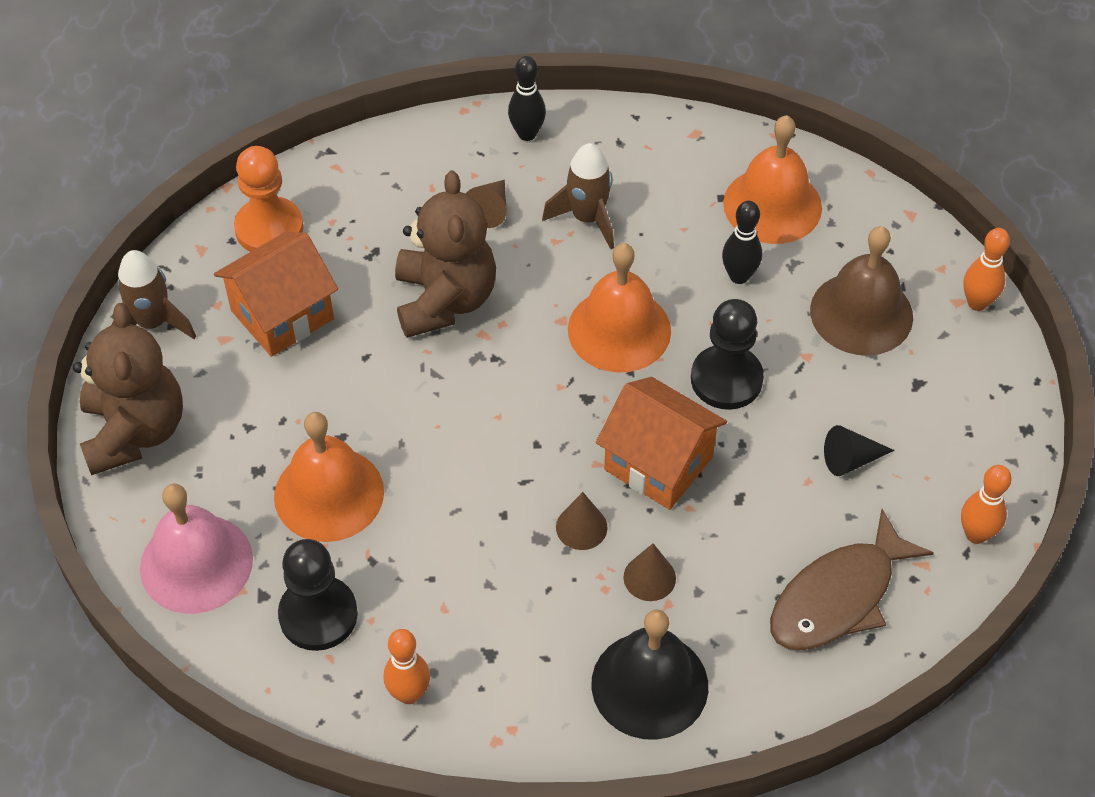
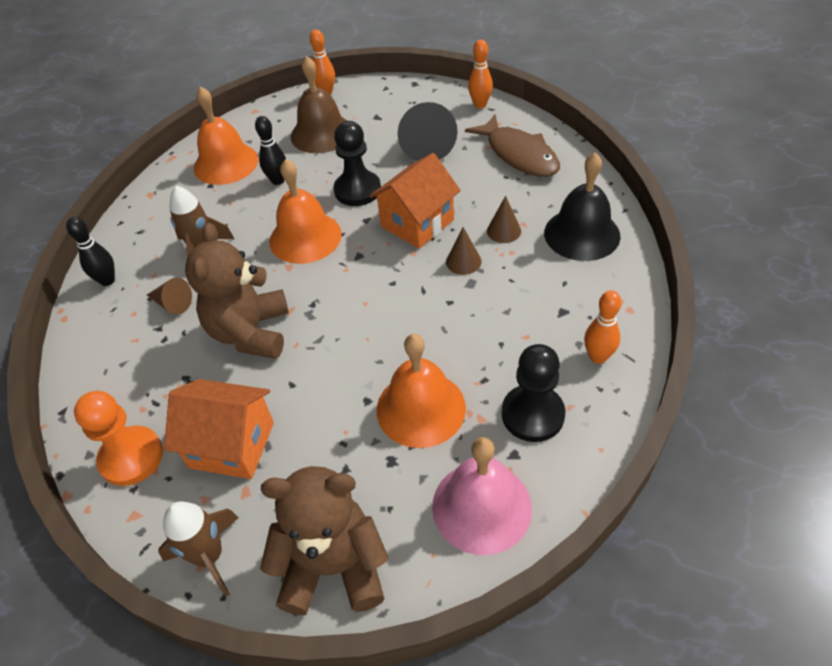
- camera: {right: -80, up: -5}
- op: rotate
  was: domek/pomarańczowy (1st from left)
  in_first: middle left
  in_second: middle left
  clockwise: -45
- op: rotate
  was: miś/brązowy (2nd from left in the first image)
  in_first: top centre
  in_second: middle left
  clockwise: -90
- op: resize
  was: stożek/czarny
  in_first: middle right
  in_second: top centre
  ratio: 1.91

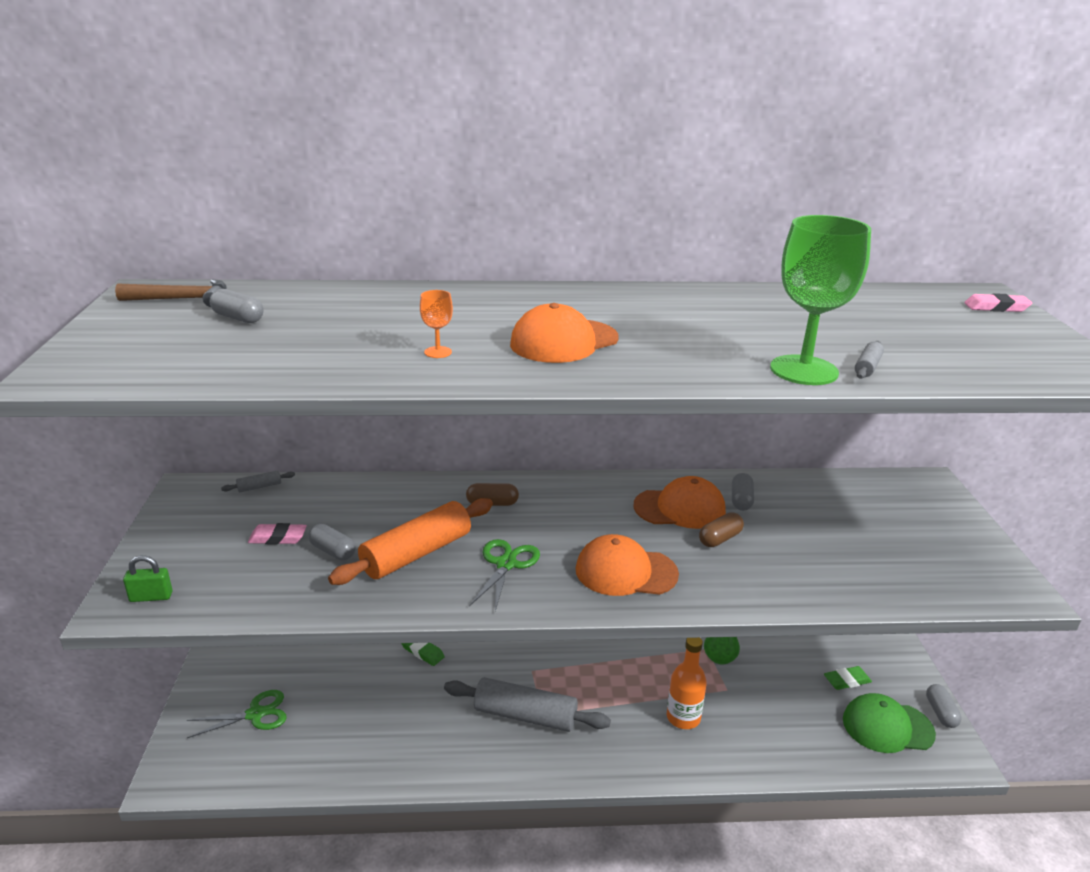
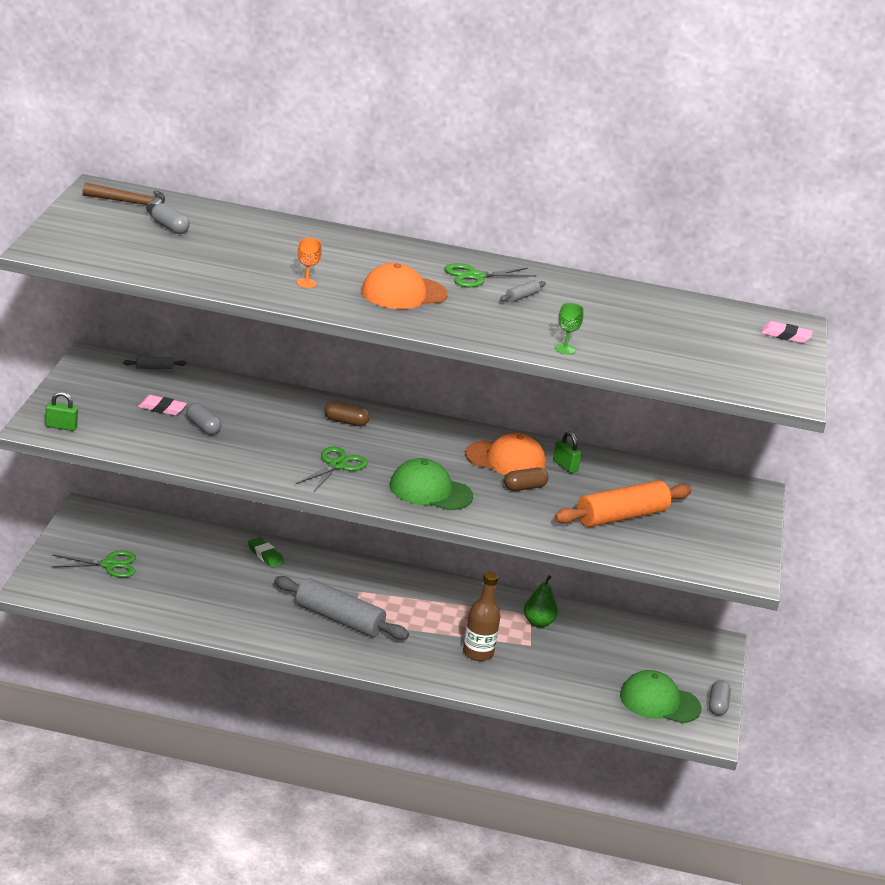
- camera: {right: 10, up: 0}
- op: delete
  was: gumka do mazania/zielony (2nd from left)
  in_first: bottom right
- op: insert
  now: nożyczki/zielony (3rd from left)
  in_second: top centre
- op: move
  was: wałek do ciasta/pomarańczowy
  in_first: centre
  in_second: middle right
- op: move
  was: wałek do ciasta/szary (3rd from left)
  in_first: middle right
  in_second: top centre
- op: replace
  was: kapsułka/szary (3rd from left)
  now: kłódka/zielony (2nd from left)
  in_first: middle right
  in_second: centre
- op: recolor
  was: czapka/pomarańczowy (2nd from left)
  now: czapka/zielony (1st from left)
  in_first: centre
  in_second: centre
- op: recolor
  was: butelka/pomarańczowy
  now: butelka/brązowy
  in_first: bottom centre
  in_second: bottom centre
- op: resize
  was: kielich/zielony
  in_first: middle right
  in_second: centre
  ratio: 0.42

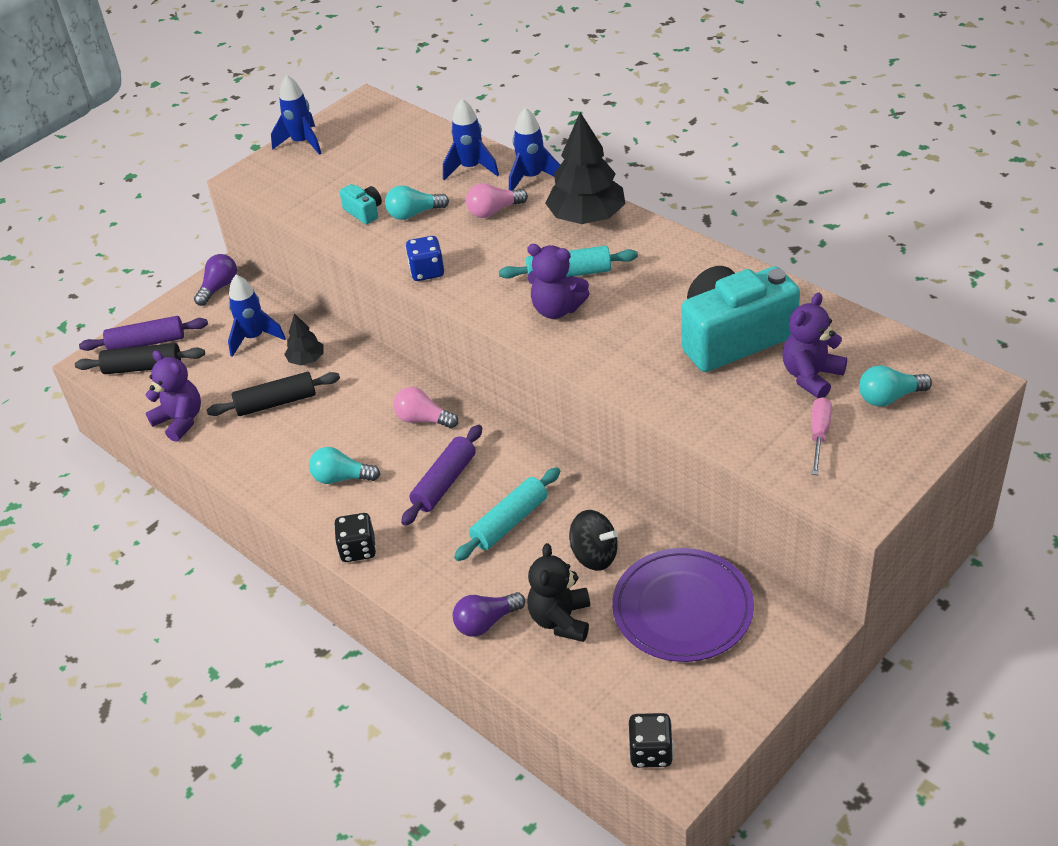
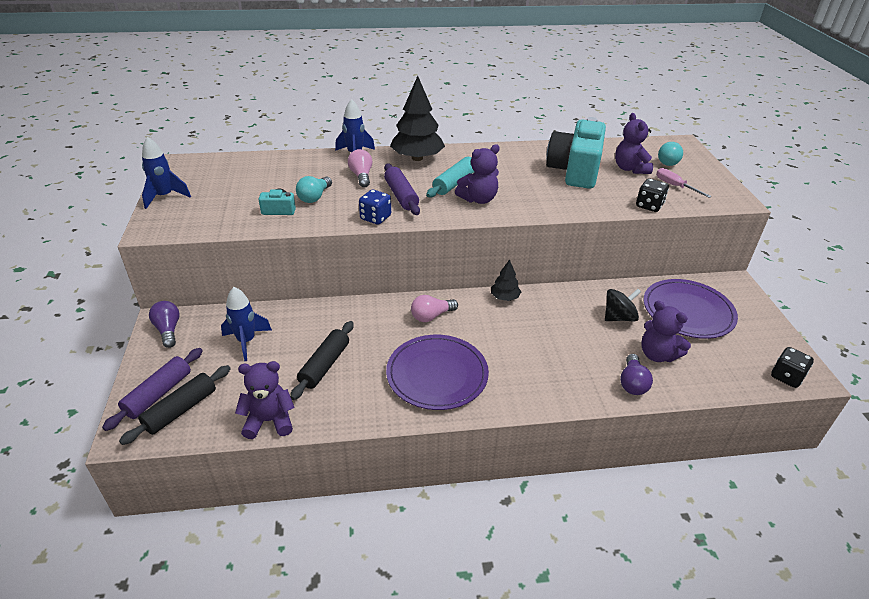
- camera: {right: -55, up: -5}
- op: delete
  was: rakieta/niebieski (3rd from left)
  in_first: top centre
- op: delete
  was: wałek do ciasta/turkusowy (1st from left)
  in_first: centre
- op: move
  was: drzewko/czarny (1st from left in the first image)
  now: drzewko/czarny (2nd from left)
  in_first: middle left
  in_second: centre
- op: move
  was: kostka do gry/czarny (1st from left)
  in_first: centre
  in_second: top right
- op: move
  was: wałek do ciasta/fioletowy (2nd from left)
  in_first: centre
  in_second: top centre
- op: replace
  was: żarówka/turkusowy (1st from left)
  now: talerz/fioletowy (1st from left)
  in_first: middle left
  in_second: centre
- op: recolor
  was: miś/czarny
  now: miś/fioletowy (4th from left)
  in_first: bottom centre
  in_second: middle right
- op: rotate
  was: żarówka/różowy (2nd from left in the first image)
  in_first: top centre
  in_second: top centre
  clockwise: 150

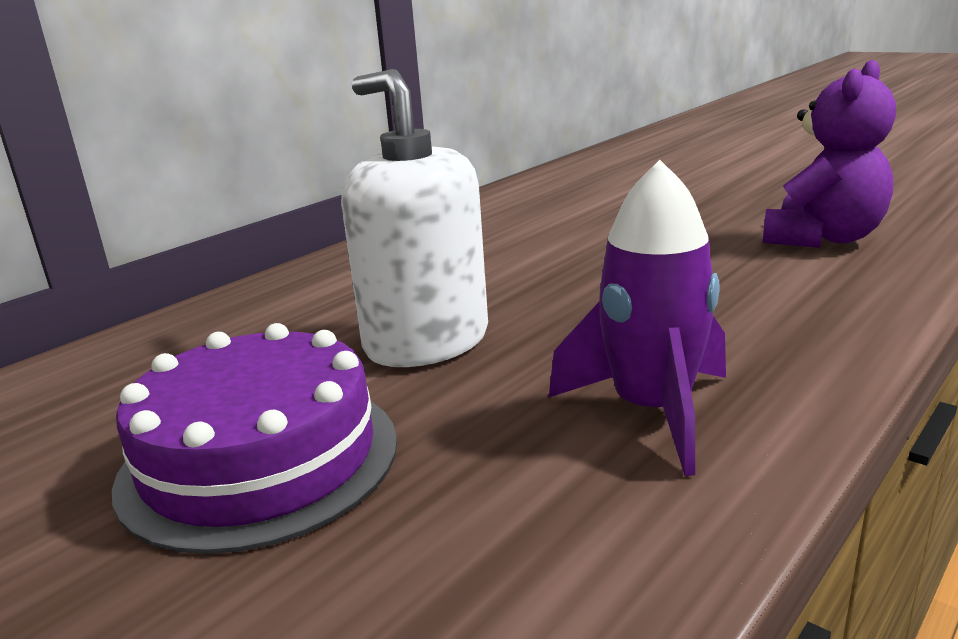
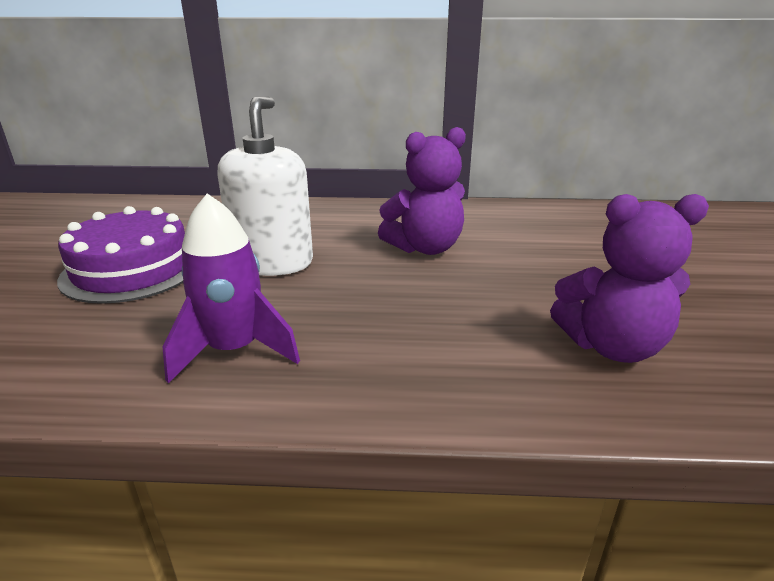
- camera: {right: 50, up: 5}
- op: insert
  now: miś/fioletowy (1st from left)
  in_second: top centre

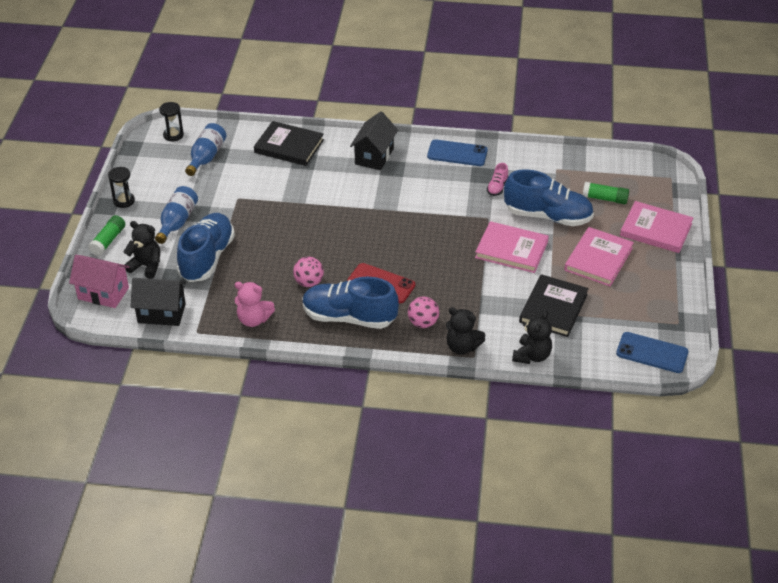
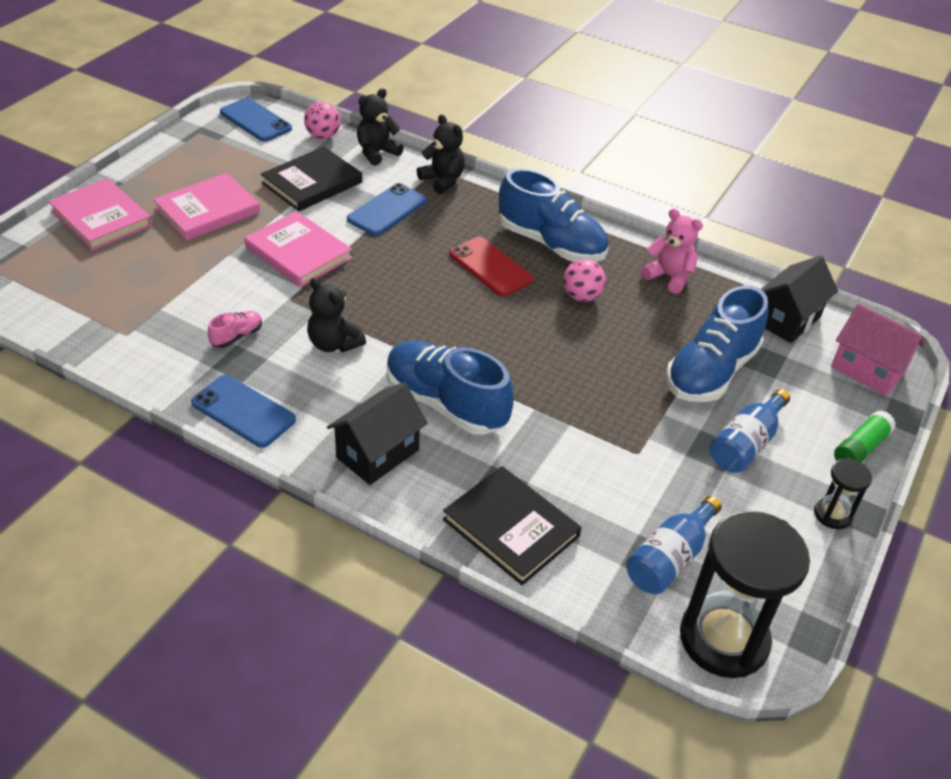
- camera: {right: -160, up: 0}
- op: delete
  was: klej w sztyfcie/zielony (2nd from left)
  in_first: top right
- op: insert
  now: telefon/niebieski (3rd from left)
  in_second: top centre
- op: move
  was: miś/czarny (1st from left)
  in_first: middle left
  in_second: centre
- op: move
  was: piłka/różowy (2nd from left in the first image)
  now: piłka/różowy (1st from left)
  in_first: centre
  in_second: top centre
- op: move
  was: but/niebieski (3rd from left in the first image)
  now: but/niebieski (1st from left)
  in_first: middle right
  in_second: centre
- op: rotate
  was: domek/czarny (1st from left in the first image)
  in_first: middle left
  in_second: middle right
  clockwise: -75
- op: resize
  was: klepsydra/czarny (2nd from left in the first image)
  in_first: top left
  in_second: bottom right
  ratio: 2.11

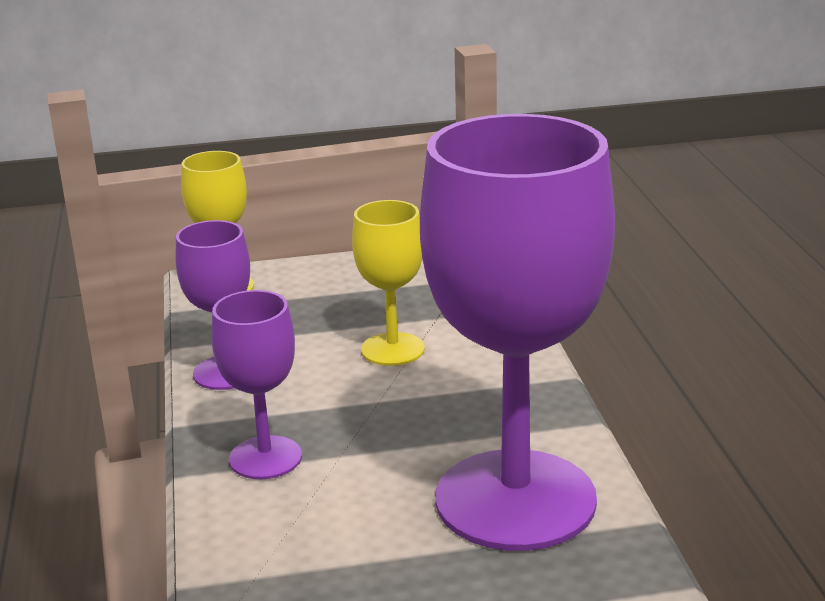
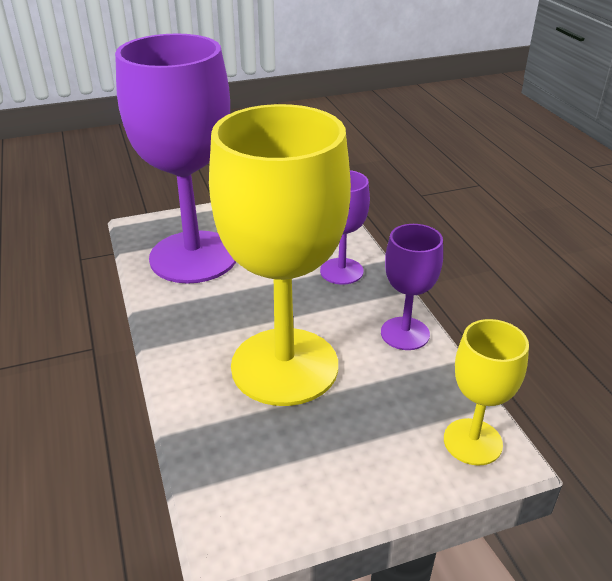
- camera: {right: 170, up: 10}
- op: resize
  was: kielich/żółty (2nd from left in the first image)
  in_first: centre
  in_second: centre
  ratio: 2.08

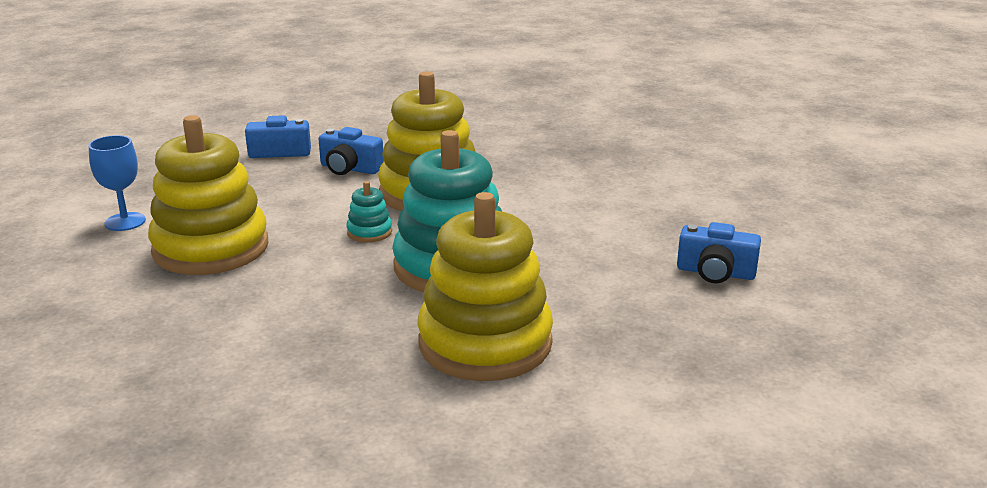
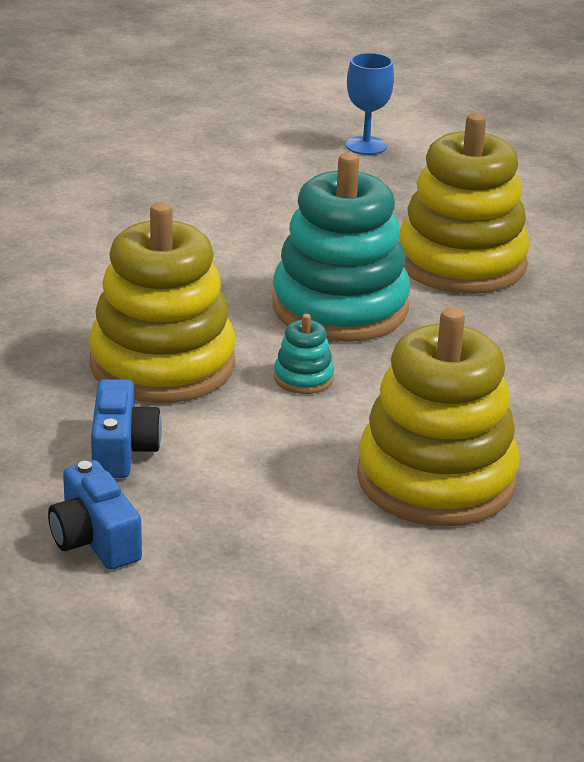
- camera: {right: -115, up: 5}
- op: delete
  was: aparat fotograficzny/niebieski (3rd from left)
  in_first: middle right
- op: move
  was: kielich/niebieski
  in_first: middle left
  in_second: top centre

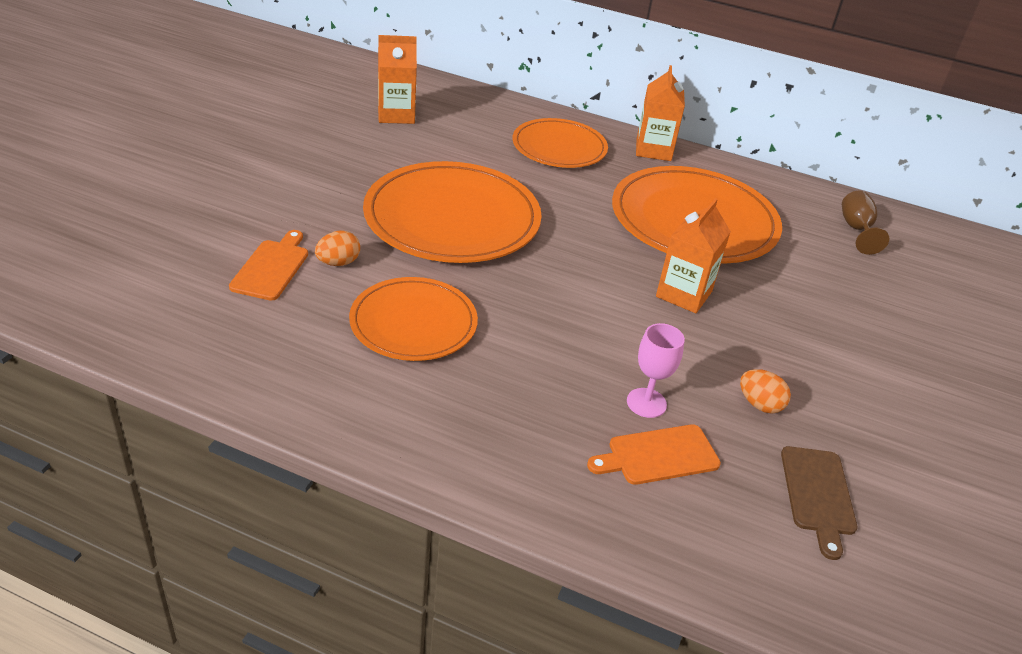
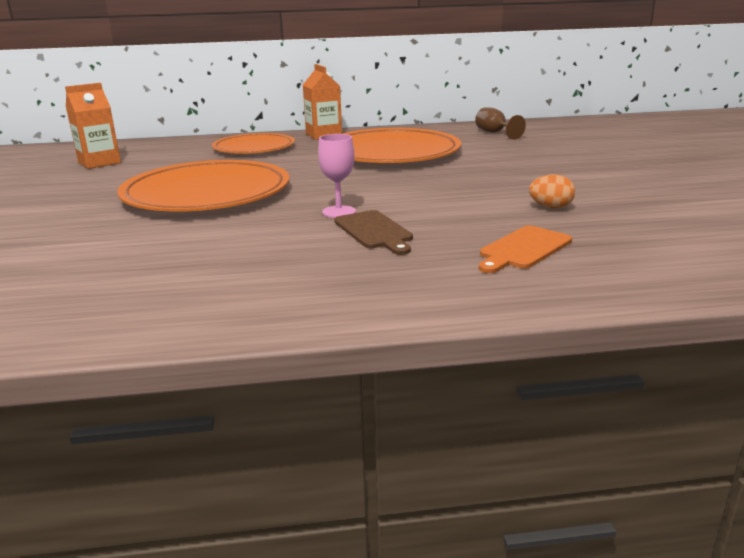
- camera: {right: -25, up: -15}
- op: delete
  was: deska do krojenia/pomarańczowy (1st from left)
  in_first: middle left
- op: delete
  was: jajko/pomarańczowy (1st from left)
  in_first: middle left
- op: delete
  was: talerz/pomarańczowy (1st from left)
  in_first: centre
- op: delete
  was: karton mleka/pomarańczowy (3rd from left)
  in_first: middle right
- op: move
  was: kielich/różowy
  in_first: centre
  in_second: top centre
- op: move
  was: deska do krojenia/brązowy
  in_first: bottom right
  in_second: centre

